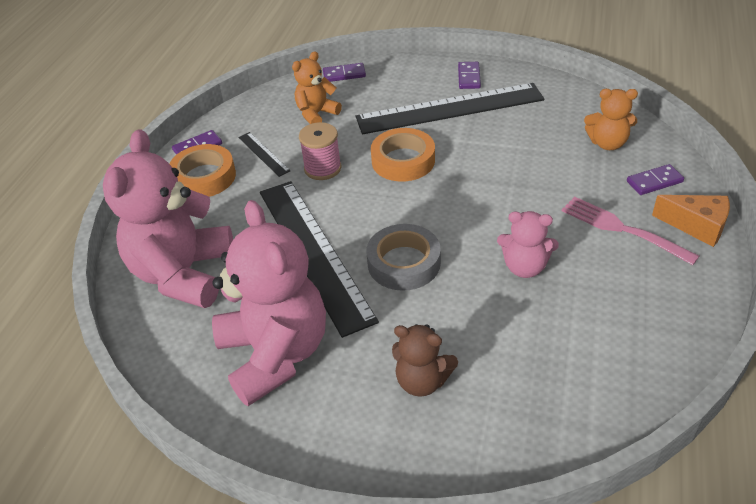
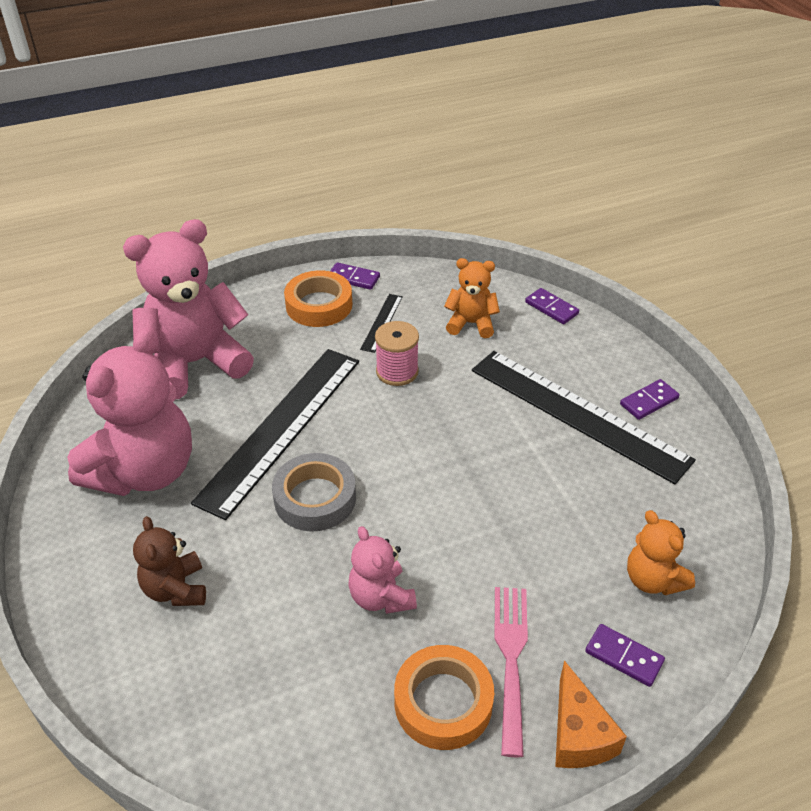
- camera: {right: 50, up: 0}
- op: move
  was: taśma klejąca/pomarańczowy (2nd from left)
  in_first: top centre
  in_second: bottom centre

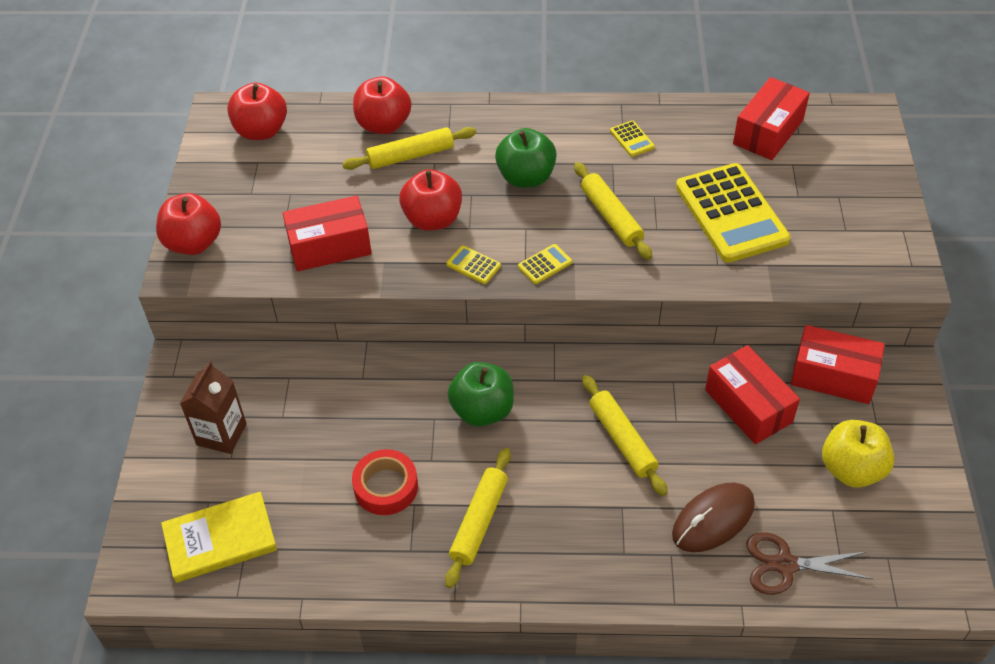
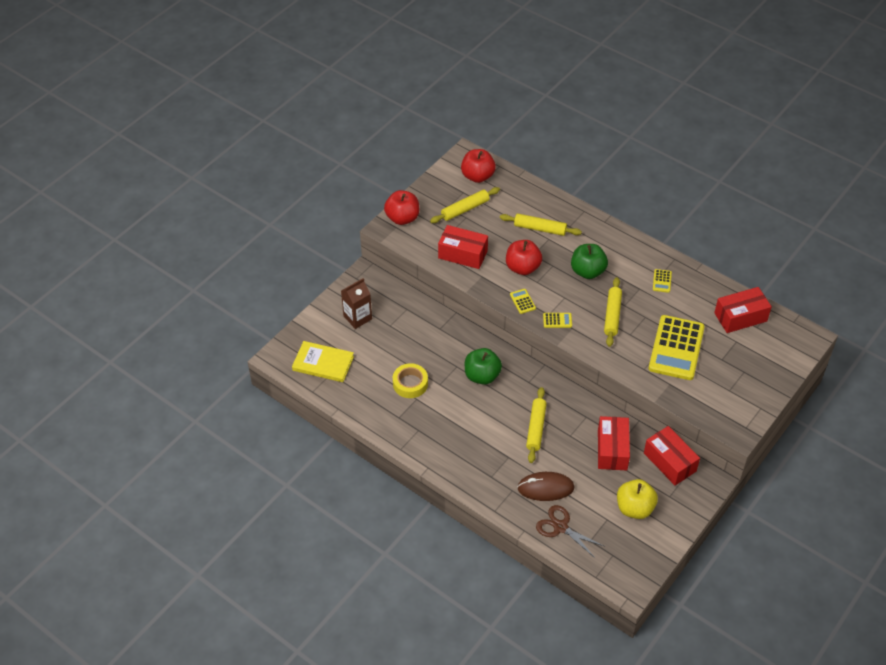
- camera: {right: 35, up: 0}
- op: delete
  was: jabłko/czerwony (3rd from left)
  in_first: top centre
- op: move
  was: wałek do ciasta/żółty (2nd from left in the first image)
  now: wałek do ciasta/żółty (1st from left)
  in_first: bottom centre
  in_second: top centre
- op: recolor
  was: taśma klejąca/czerwony
  now: taśma klejąca/żółty
  in_first: bottom centre
  in_second: centre

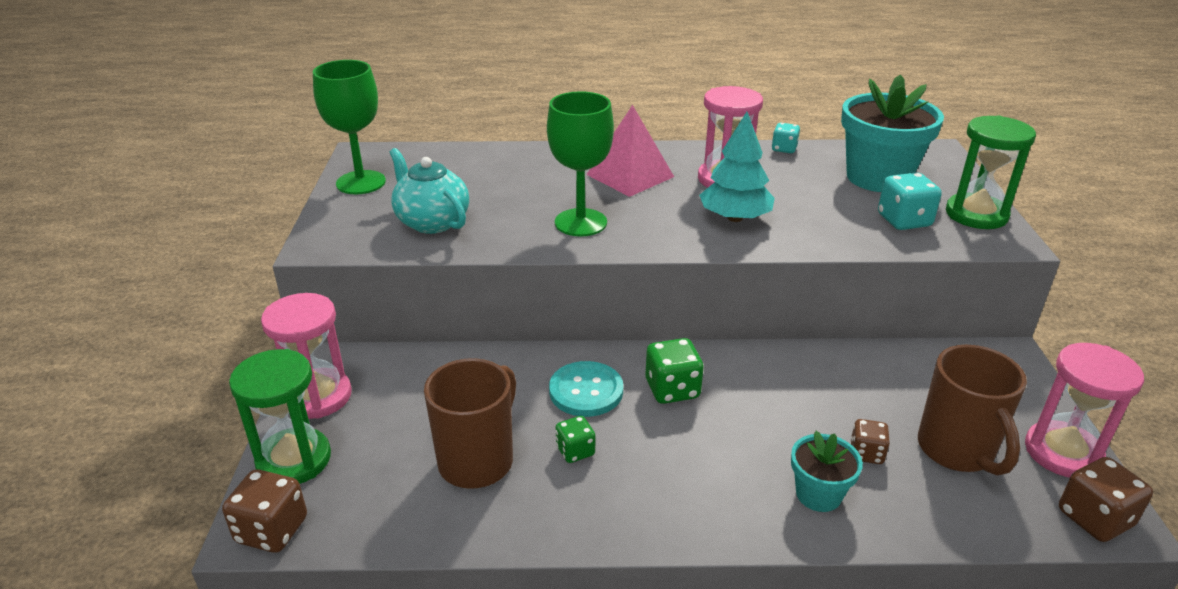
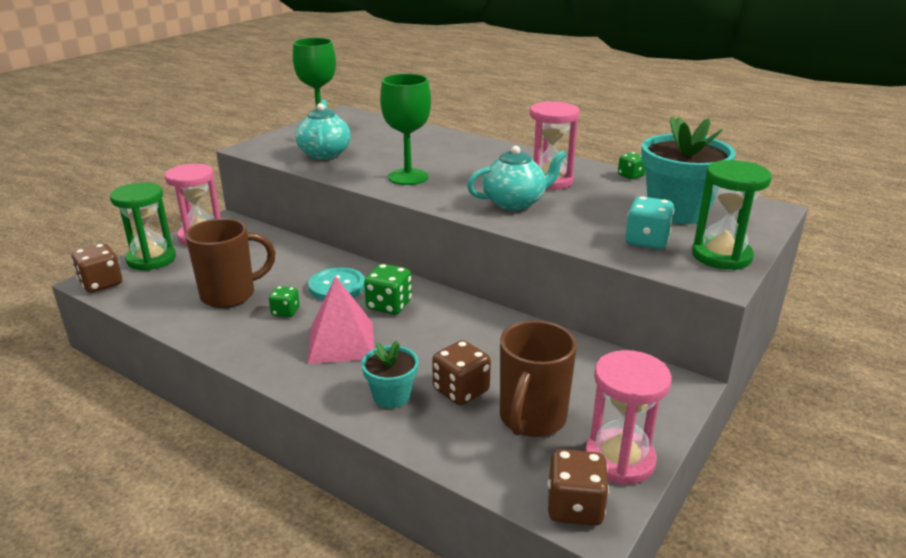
- camera: {right: 35, up: -5}
- op: move
  was: piramida/różowy
  in_first: top centre
  in_second: centre
- op: replace
  was: drzewko/turkusowy
  now: imbryk/turkusowy (2nd from left)
  in_first: top centre
  in_second: top centre
- op: recolor
  was: kostka do gry/turkusowy (1st from left)
  now: kostka do gry/zielony (3rd from left)
  in_first: top right
  in_second: top right
- op: resize
  was: kostka do gry/brązowy (2nd from left)
  in_first: bottom right
  in_second: bottom centre
  ratio: 1.6

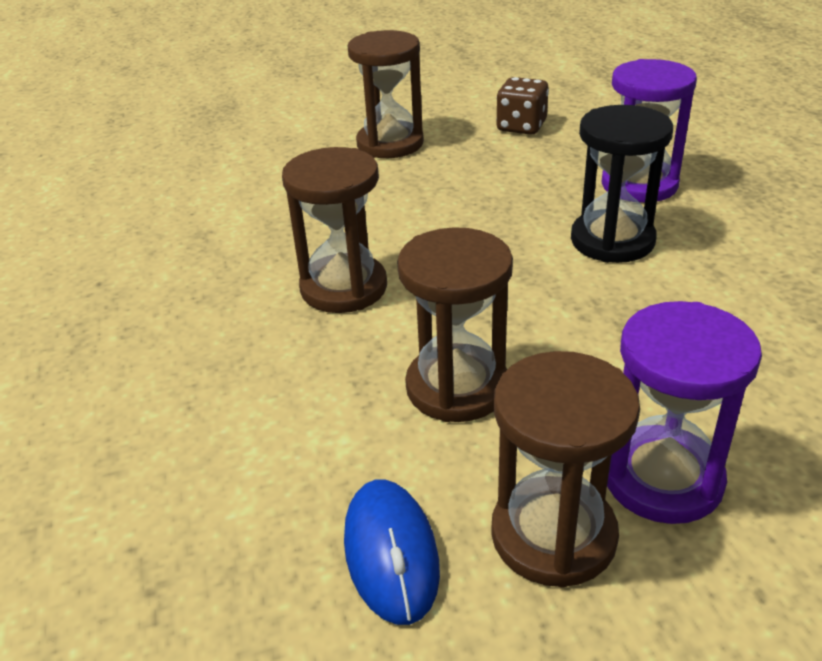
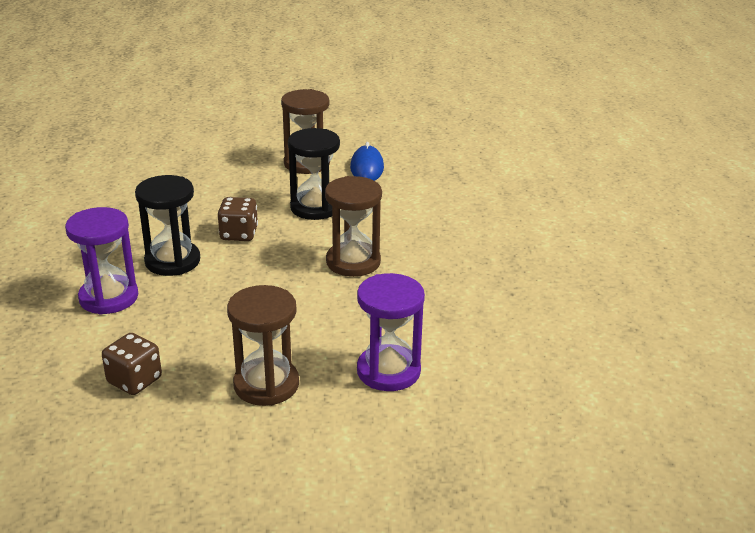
- camera: {right: -170, up: -5}
- op: insert
  now: kostka do gry/brązowy (2nd from left)
  in_second: middle left
- op: move
  was: klepsydra/fioletowy (2nd from left)
  in_first: middle right
  in_second: centre
- op: recolor
  was: klepsydra/brązowy (3rd from left)
  now: klepsydra/czarny (2nd from left)
  in_first: centre
  in_second: top centre

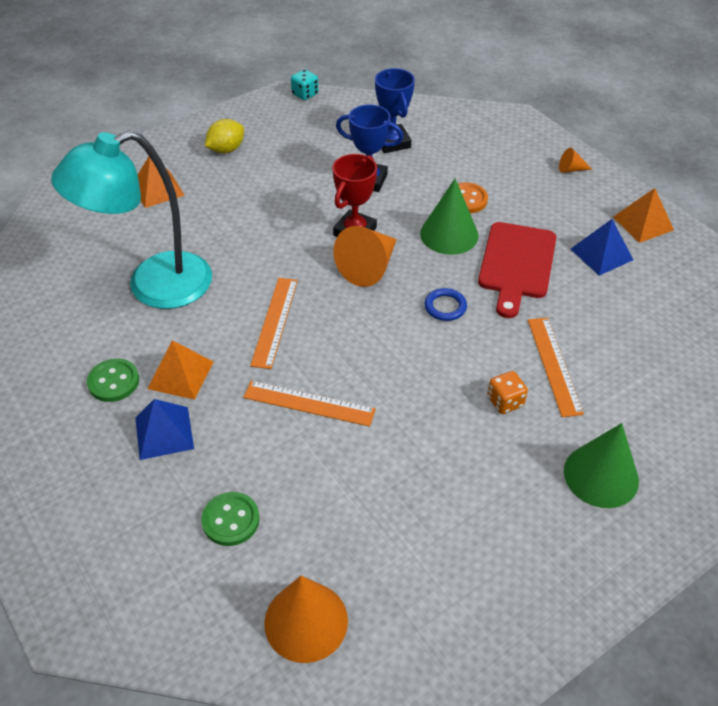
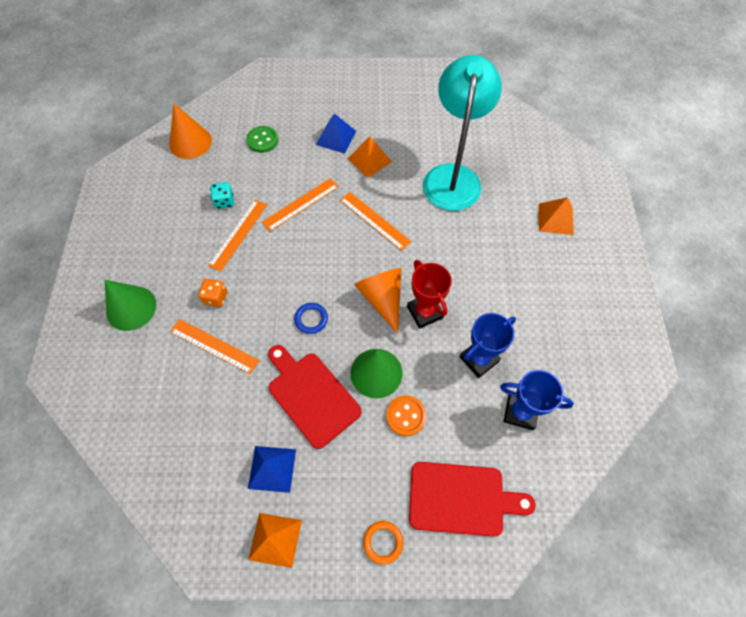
- camera: {right: 125, up: 15}
- op: delete
  was: guzik/zielony (1st from left)
  in_first: middle left
- op: delete
  was: cytryna/żółty
  in_first: top left
- op: insert
  now: linijka/pomarańczowy (2nd from left)
  in_second: middle left
- op: insert
  now: deska do krojenia/czerwony (2nd from left)
  in_second: bottom centre
- op: move
  was: kostka do gry/turkusowy
  in_first: top centre
  in_second: top left
- op: replace
  was: stożek/pomarańczowy (3rd from left)
  now: pierścień/pomarańczowy
  in_first: top right
  in_second: bottom centre

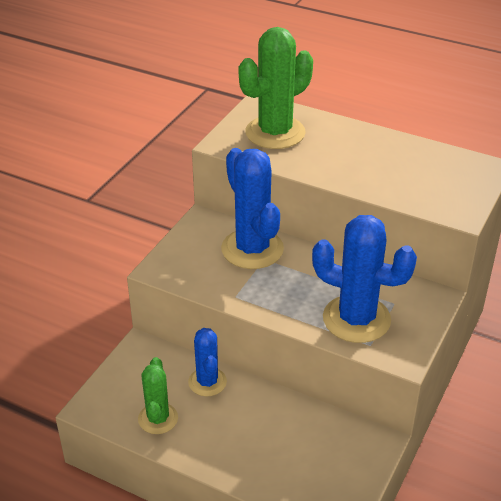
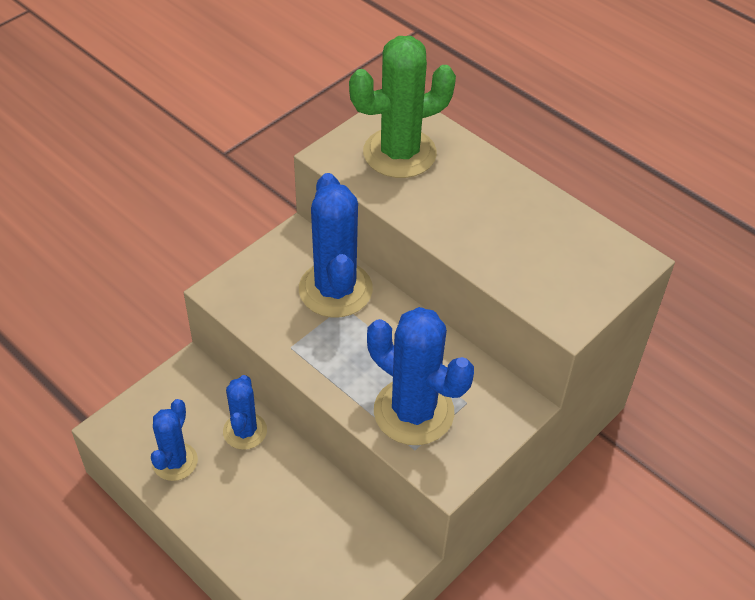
- camera: {right: 15, up: 10}
- op: recolor
  was: kaktus/zielony (1st from left)
  now: kaktus/niebieski (1st from left)
  in_first: bottom left
  in_second: bottom left

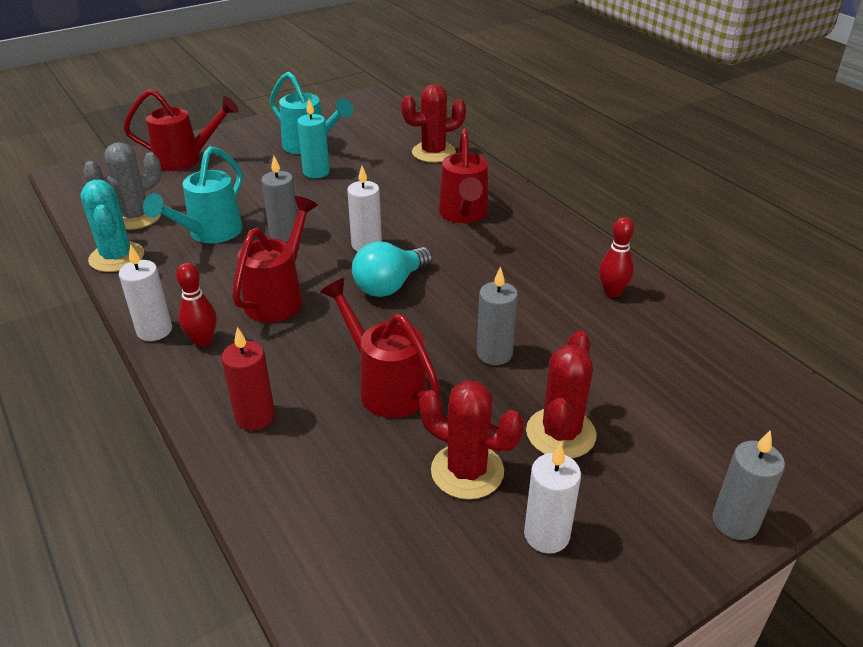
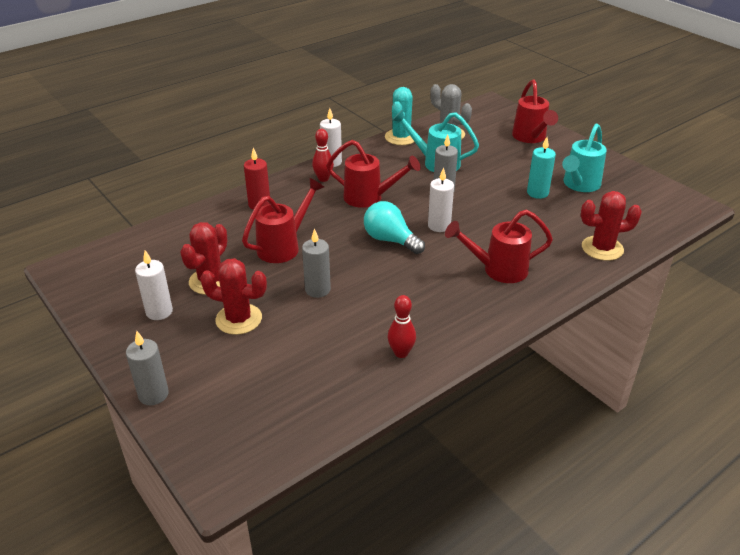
- camera: {right: 85, up: 0}
- op: rotate
  was: kaktus/turkusowy
  in_first: middle left
  in_second: top centre
  clockwise: -45
- op: rotate
  was: kaktus/czerwony (1st from left in the first image)
  in_first: top centre
  in_second: middle right
  clockwise: -75

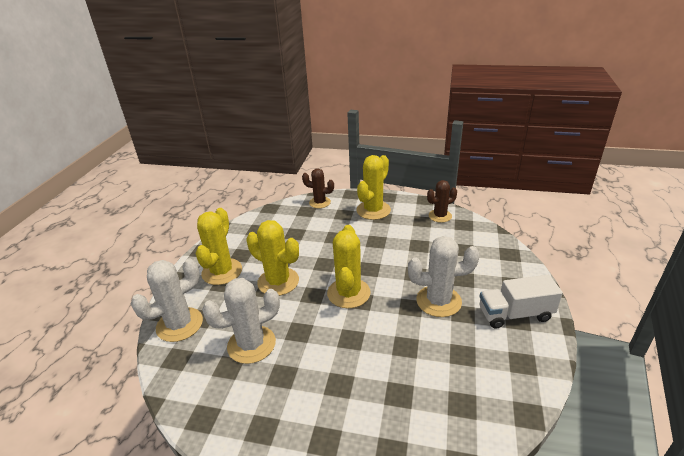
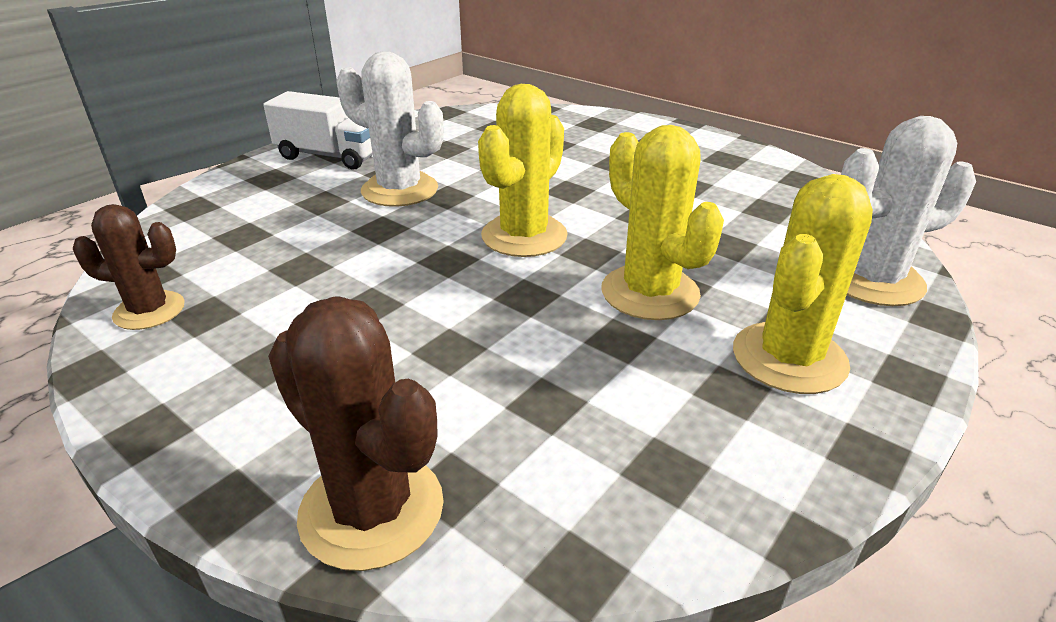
- camera: {right: -155, up: 0}
- op: delete
  was: kaktus/biały (2nd from left)
  in_first: bottom centre
- op: delete
  was: kaktus/żółty (4th from left)
  in_first: centre
- op: resize
  was: kaktus/brązowy (1st from left in the first image)
  in_first: centre
  in_second: bottom centre
  ratio: 1.53

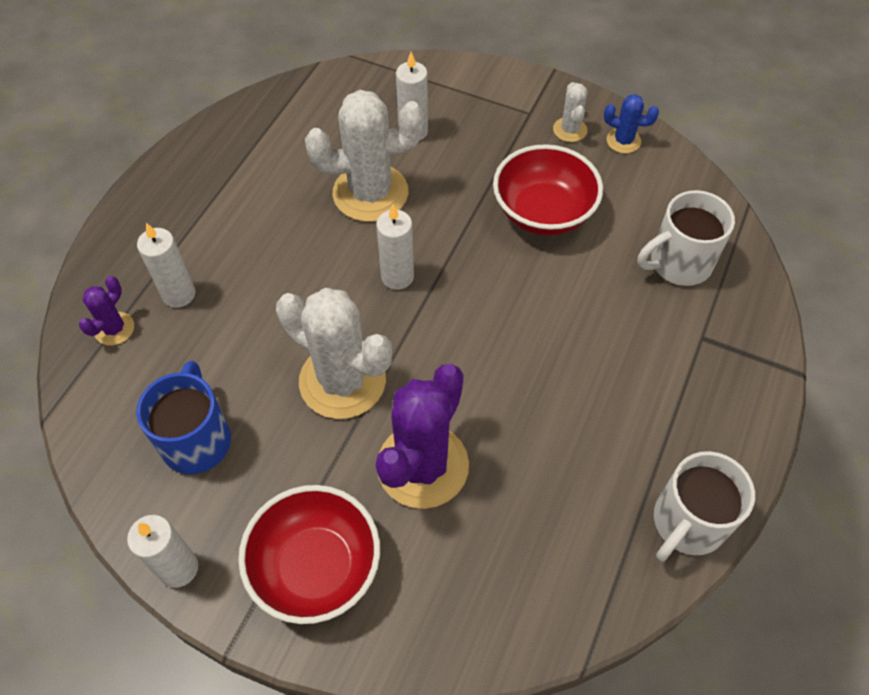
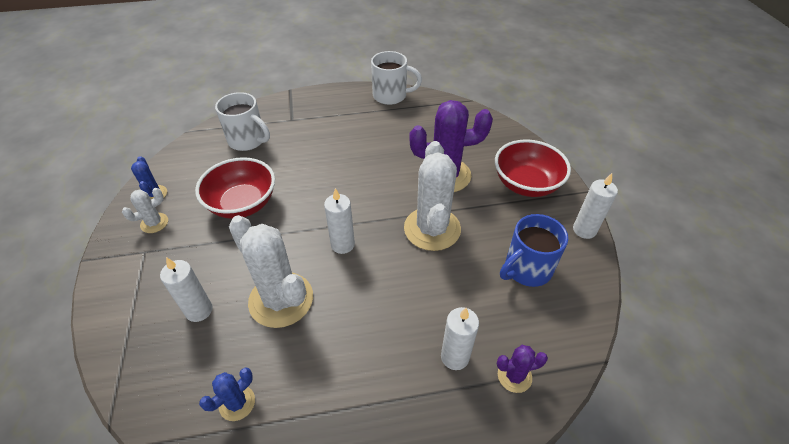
- camera: {right: -125, up: -10}
- op: insert
  now: kaktus/niebieski (2nd from left)
  in_second: bottom left

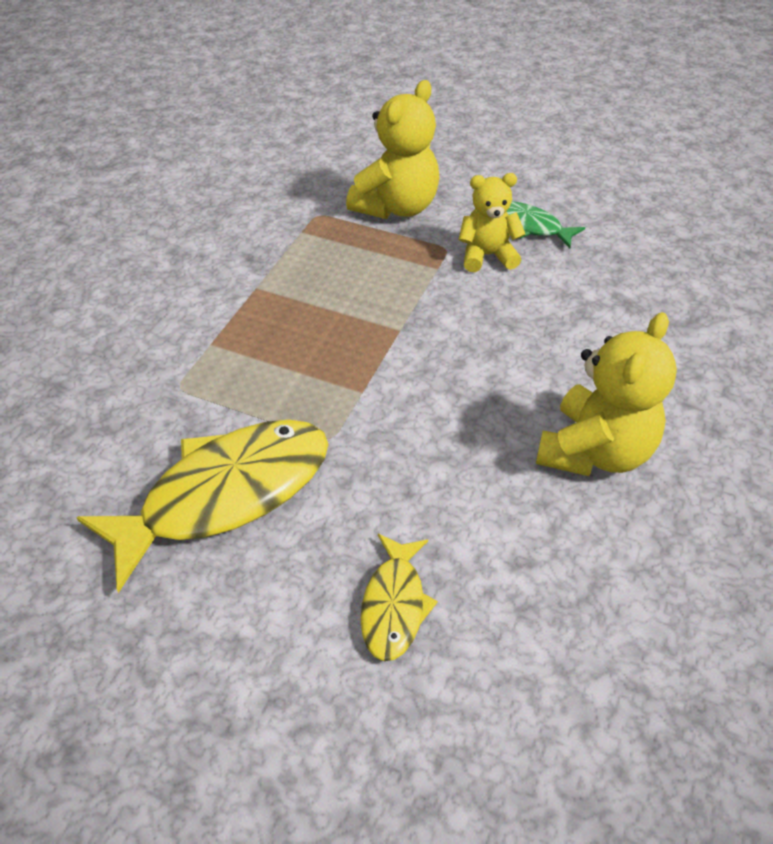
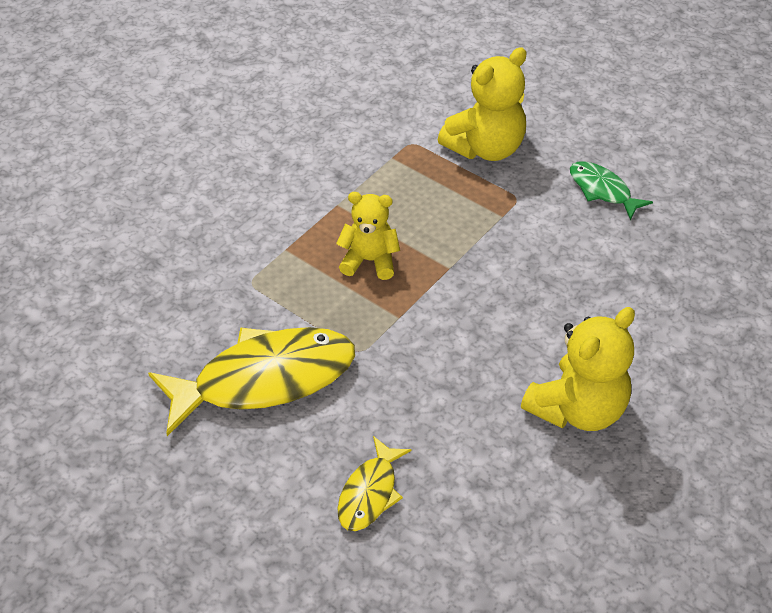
- camera: {right: 15, up: 0}
- op: move
  was: miś/żółty (2nd from left in the first image)
  now: miś/żółty (1st from left)
  in_first: top centre
  in_second: centre

